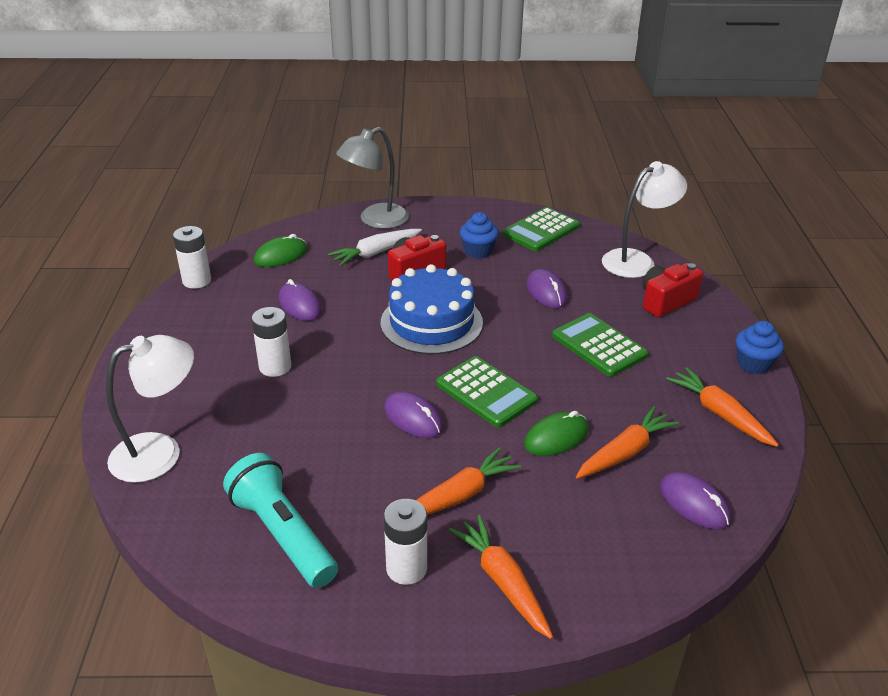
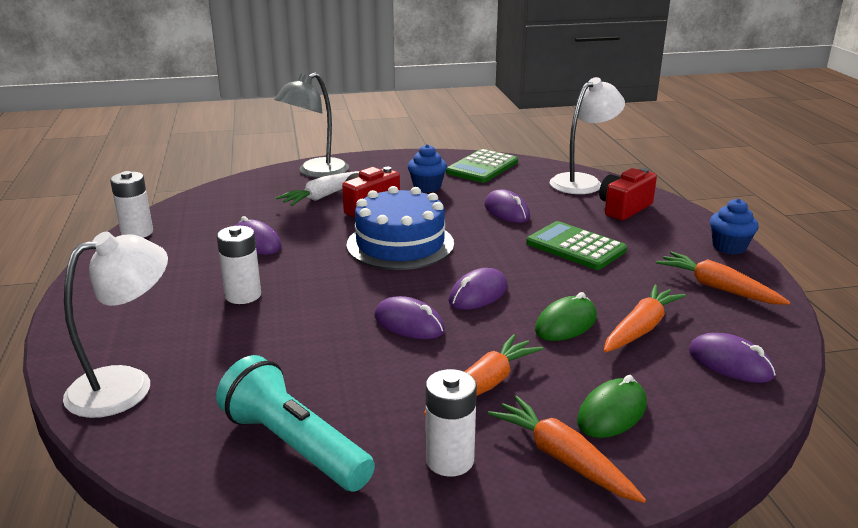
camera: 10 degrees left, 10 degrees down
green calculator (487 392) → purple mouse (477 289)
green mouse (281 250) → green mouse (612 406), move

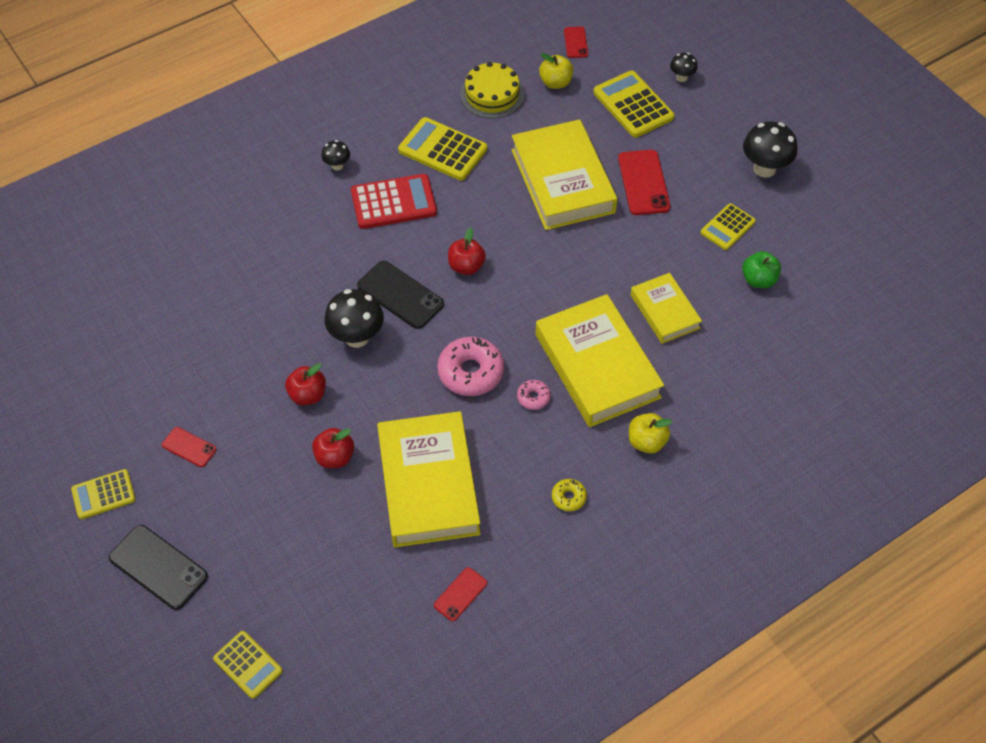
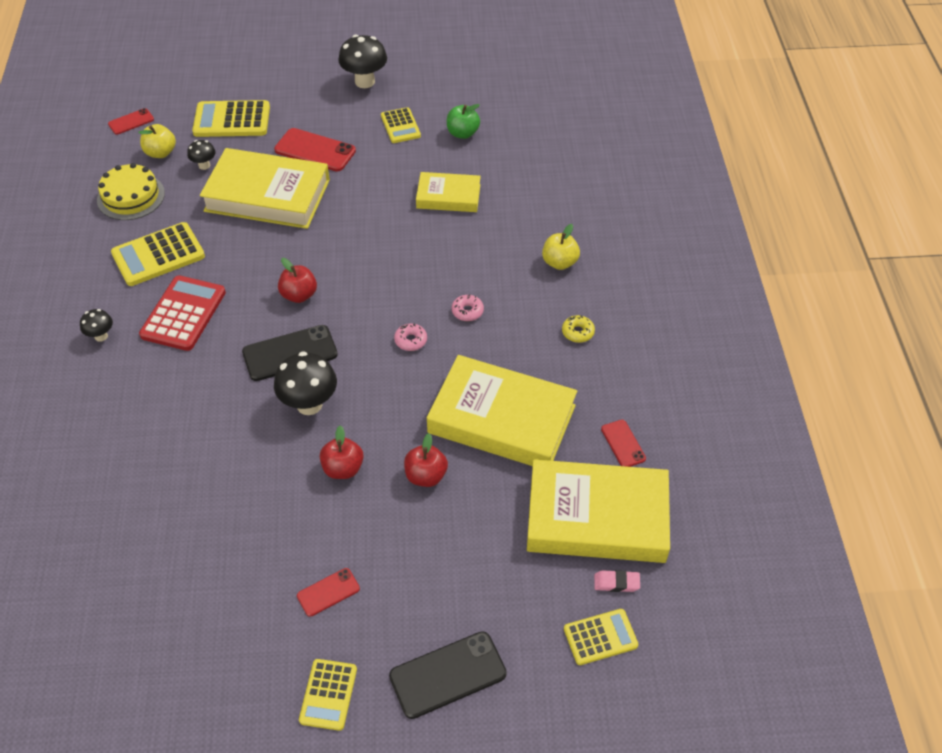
camera: 60 degrees left, 5 degrees down
red phone (576 42) → red phone (131 121), 60 degrees counterclockwise
black mushroom (684 67) → black mushroom (201 155), move
pink donut (470 366) → pink donut (410 337), x0.50
yellow book (599 360) → yellow book (598 511), move
- → pink eraser (617 581)

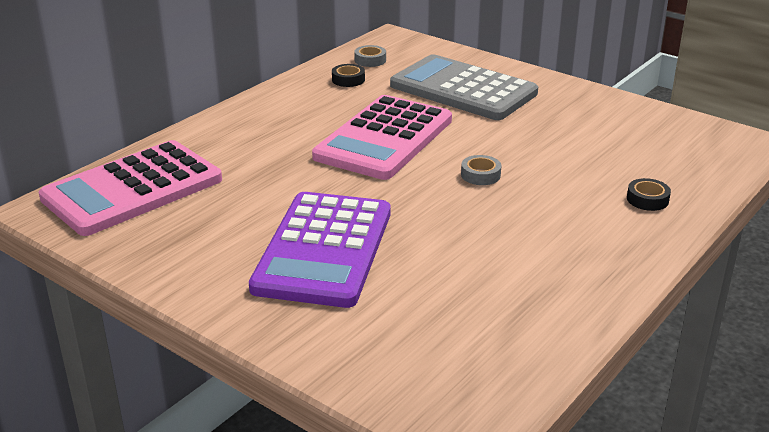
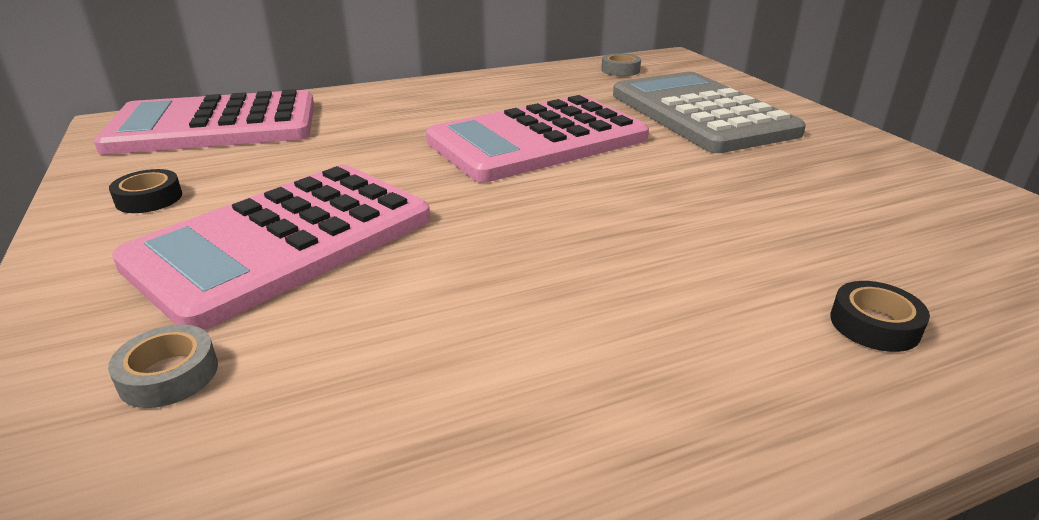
camera: 30 degrees right, 0 degrees up
grey tape (481 170) → grey tape (163 366), move
black tape (348 75) → black tape (145 191), move
purple calculator (320 250) → pink calculator (271 247)

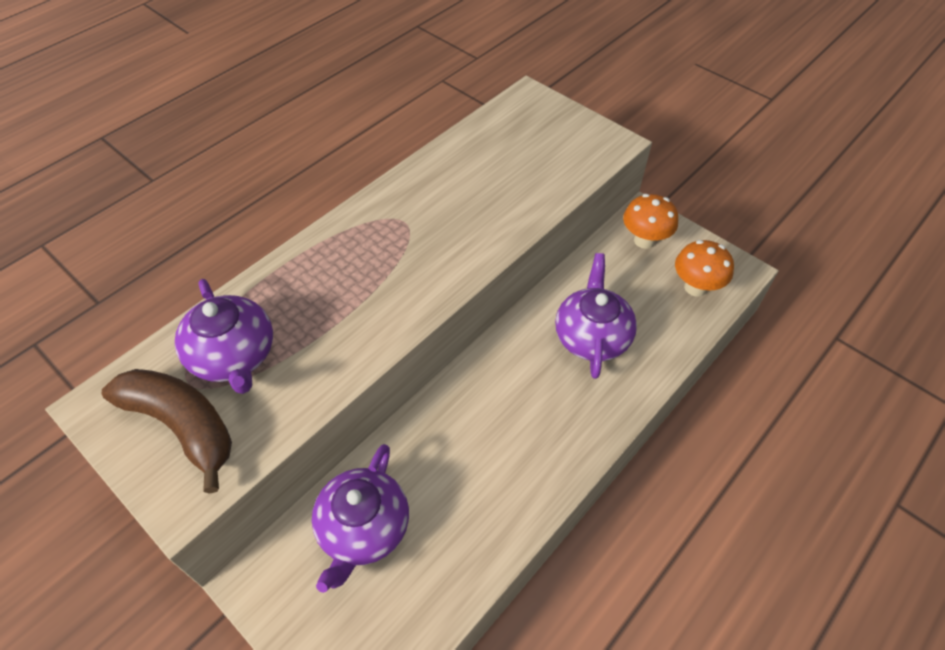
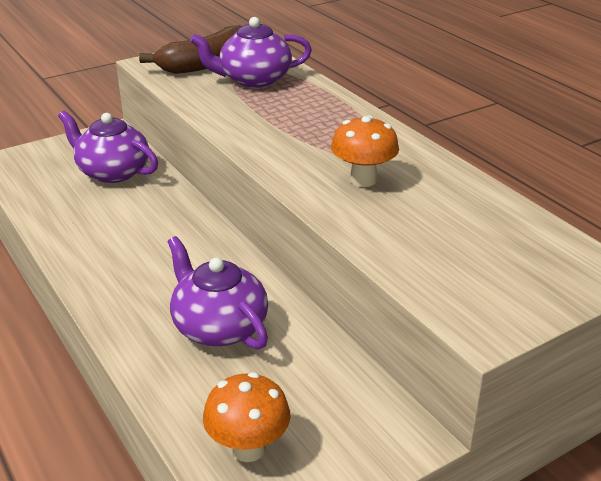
camera: 105 degrees right, 20 degrees down
purple teapot (596 316) → purple teapot (217 292), 150 degrees counterclockwise
orange mushroom (650 221) → orange mushroom (365 151), move

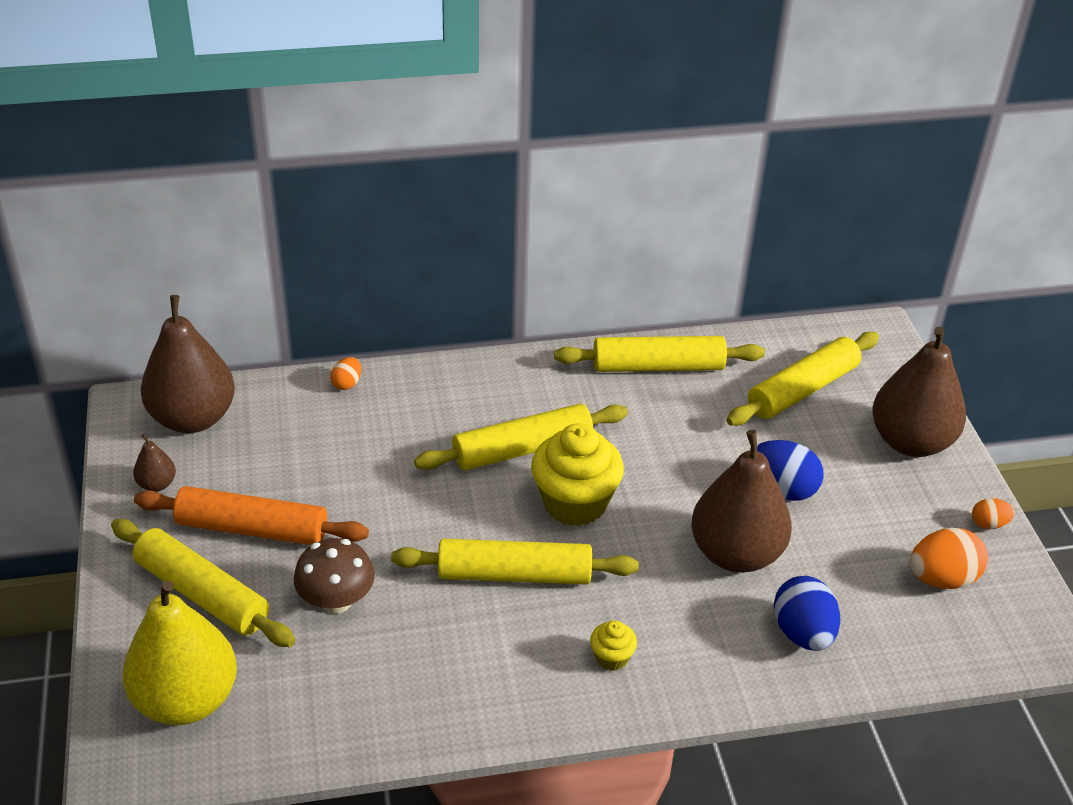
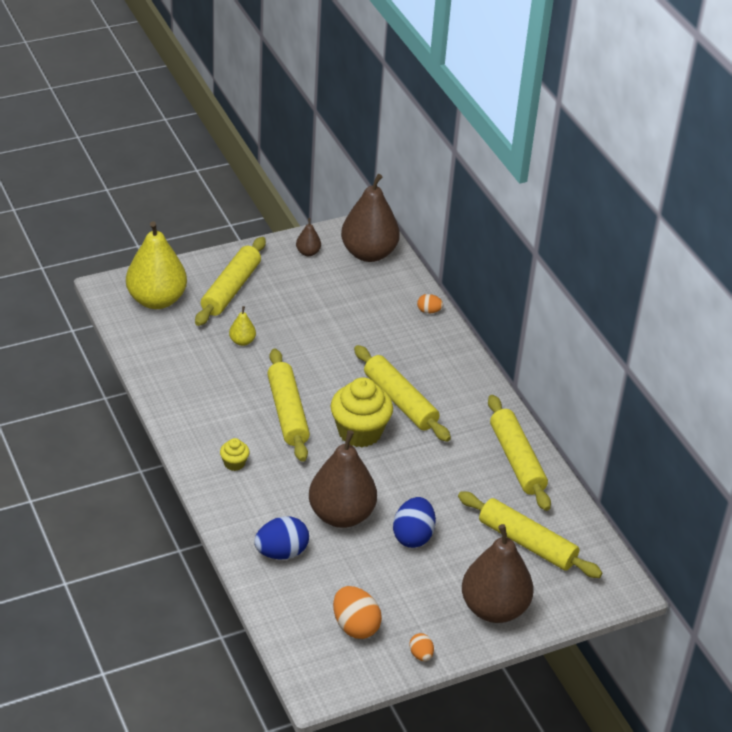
camera: 75 degrees right, 0 degrees up
brown mushroom (334 576) → yellow pear (242 326)
orange rolling pin (251 515) → -

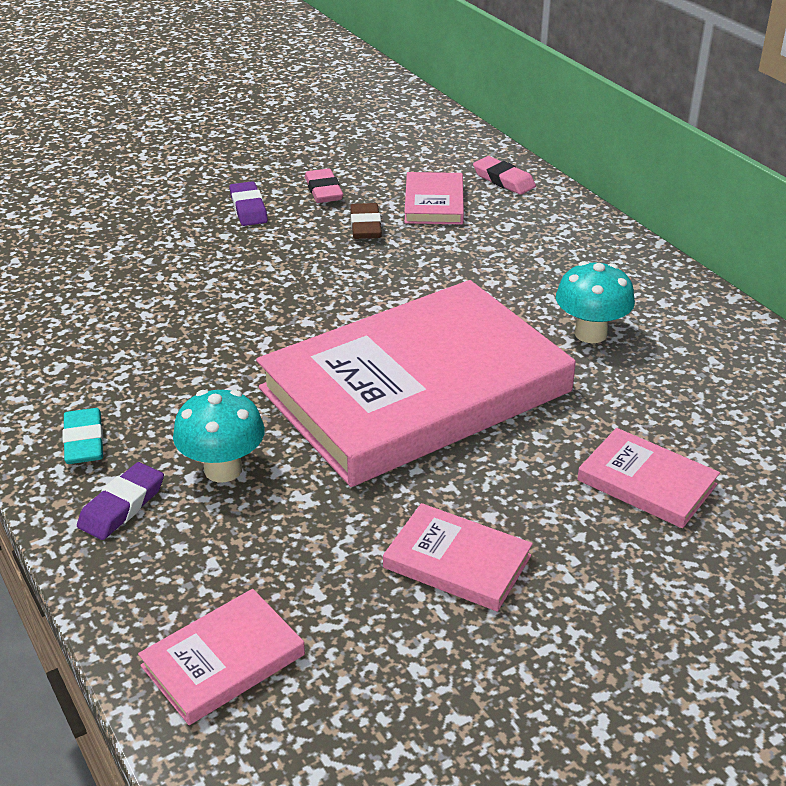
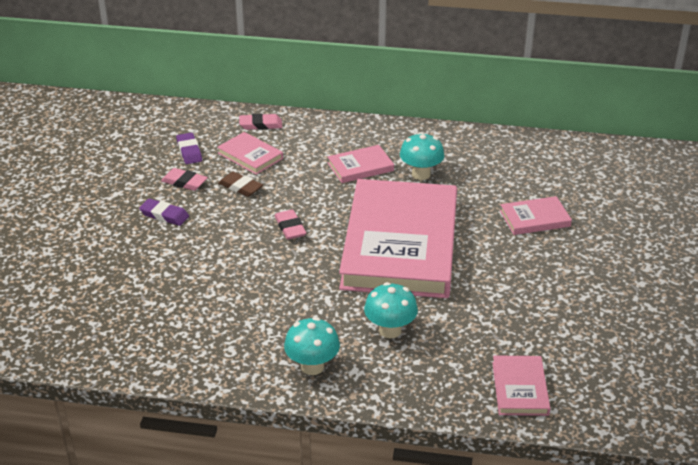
camera: 50 degrees left, 0 degrees up
purple eraser (120 501) → purple eraser (189 148), move
- → pink eraser (290 225)
turquoise eraser (82 436) → turquoise mushroom (312 346)
pink book (458 557) → pink book (361 164), move

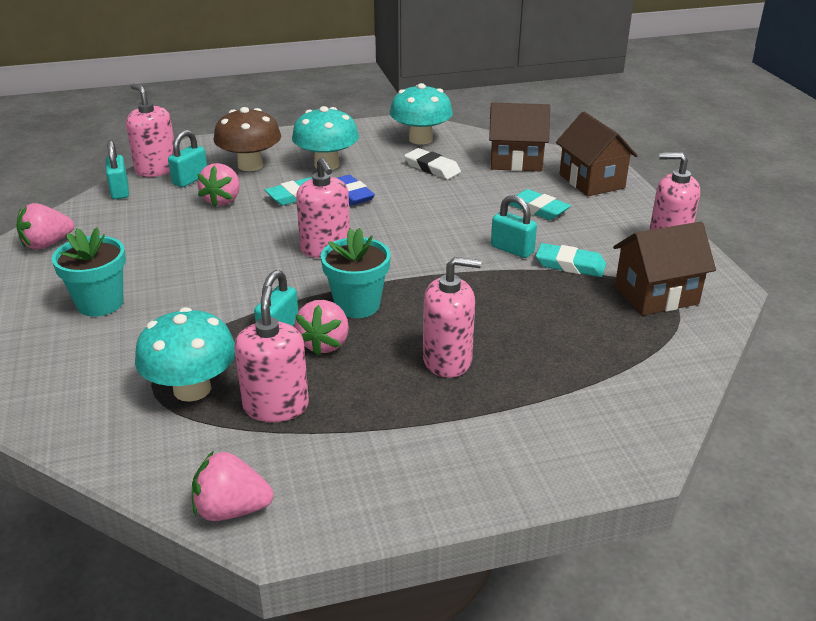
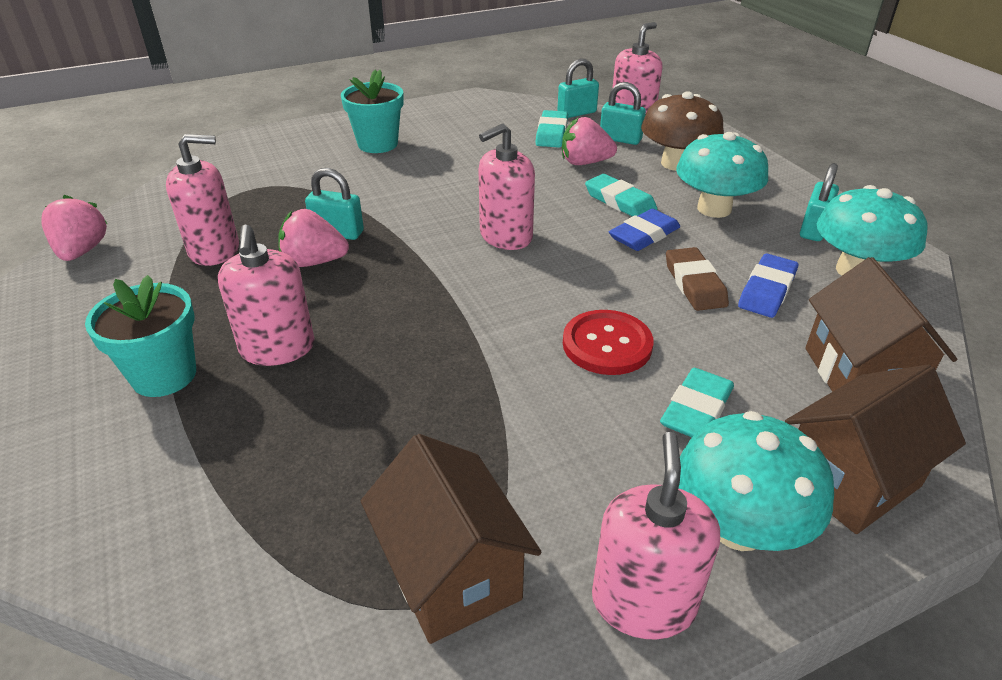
camera: 80 degrees right, 5 degrees up
turquoise flower pot (356 273) → turquoise flower pot (140 336), move
turquoise eraser (571 260) → turquoise eraser (551 129), move
- → red button (608 342)
- → brown eraser (697 279)
turquoise mushroom (185 354) → turquoise mushroom (756 481), move
white eraser (432 163) → blue eraser (768 285)
turquoise padlock (514 226) → turquoise padlock (819 202), move
pink strawberry (45 226) → -

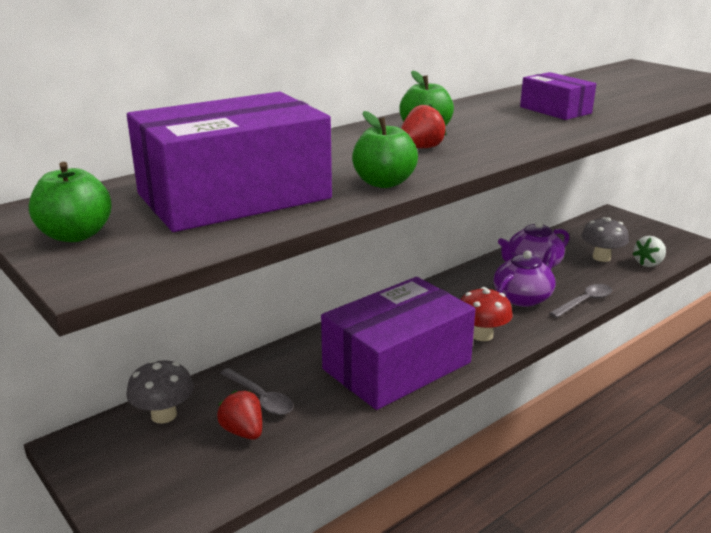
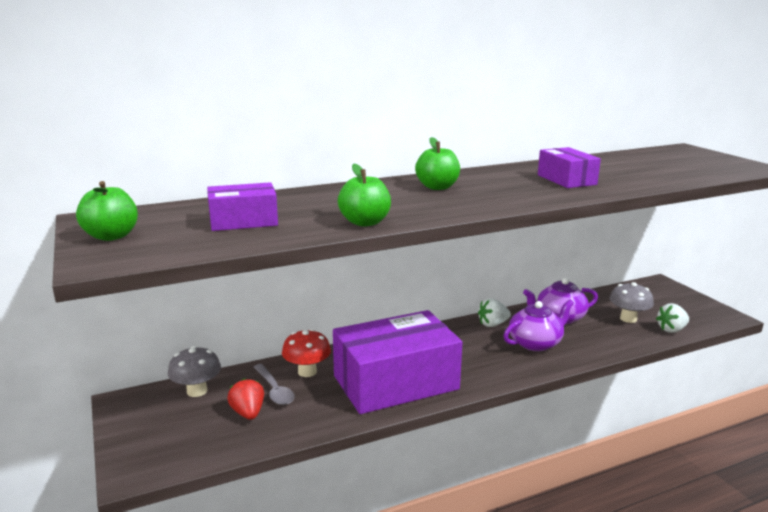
camera: 15 degrees right, 5 degrees down
purple box (229 162) → purple box (242 206), x0.50
red mushroom (486 314) → red mushroom (306 353), move
- → white strawberry (494 312)
red strawberry (424 126) → -
grey spoon (580 301) → -

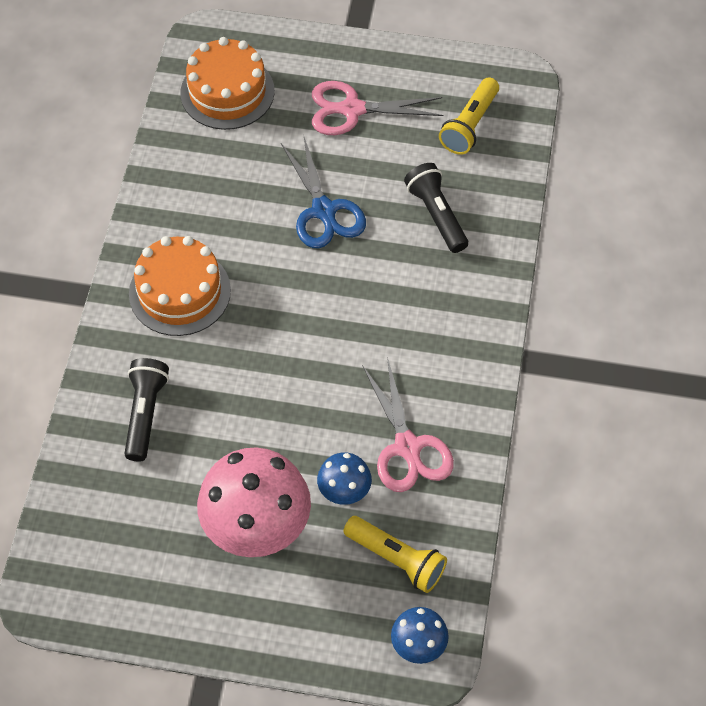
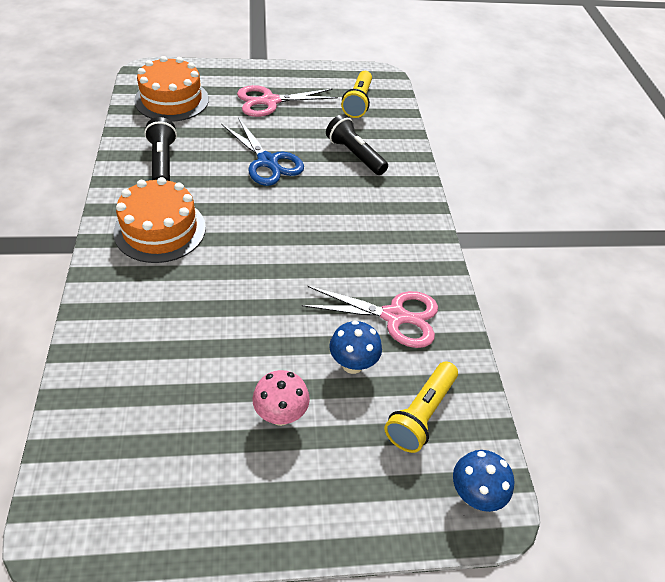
camera: 20 degrees left, 10 degrees down
black flashlight (146 410) → black flashlight (160 149), move
pink mushroom (254 502) → pink mushroom (281 398), x0.50
pink scissors (408 424) → pink scissors (370 317), 45 degrees counterclockwise
yellow flashlight (395 554) → yellow flashlight (421 407), 105 degrees clockwise

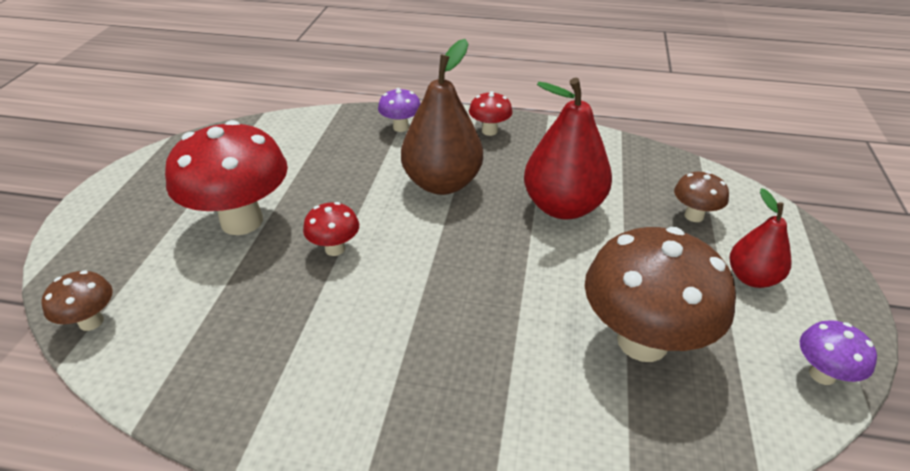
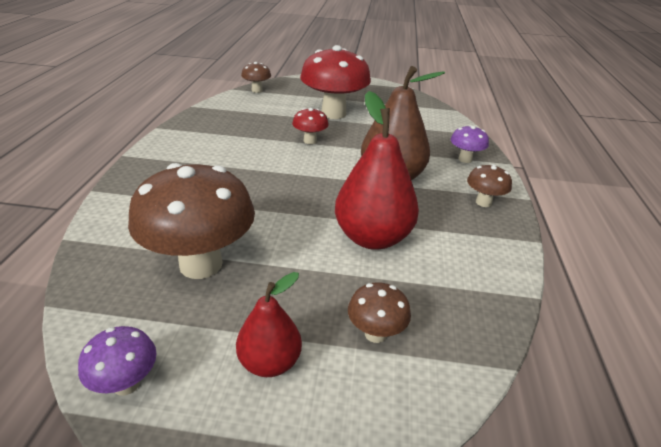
camera: 85 degrees right, 5 degrees down
red mushroom (491 113) → brown mushroom (489 185)

